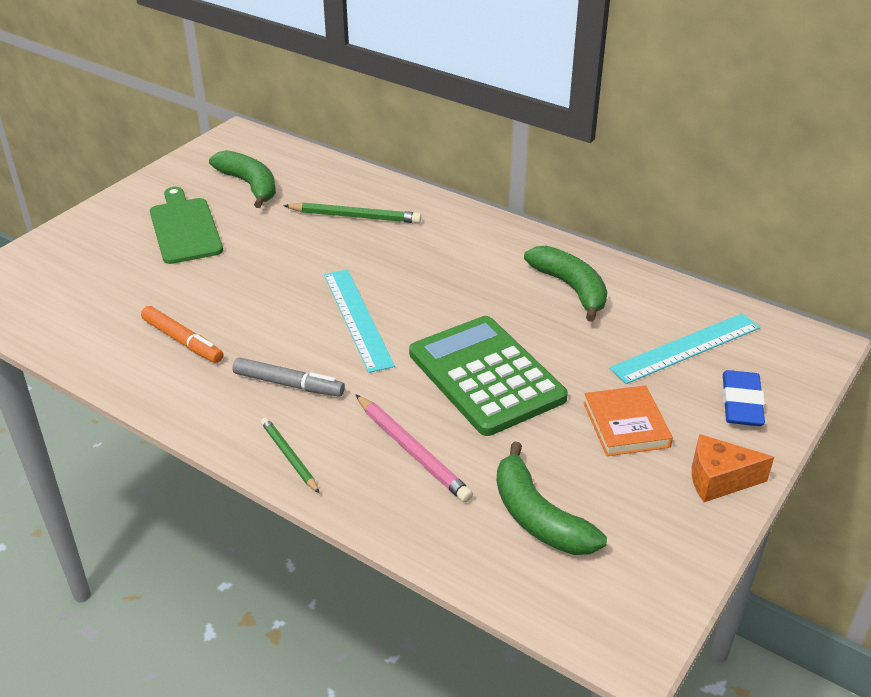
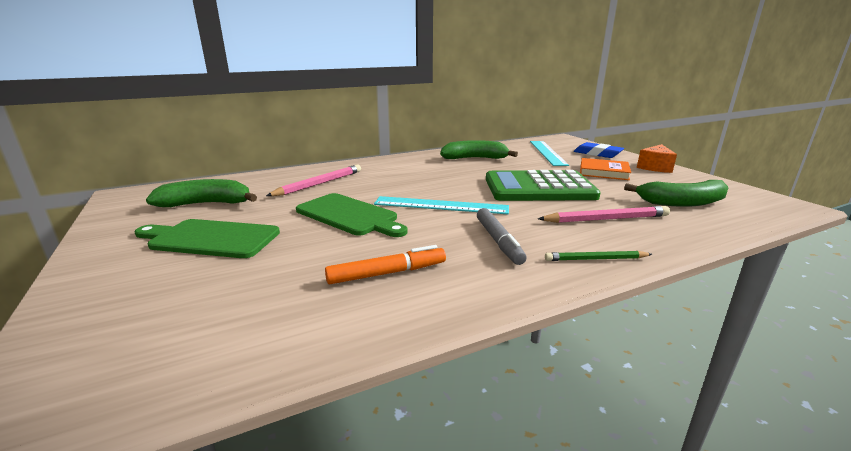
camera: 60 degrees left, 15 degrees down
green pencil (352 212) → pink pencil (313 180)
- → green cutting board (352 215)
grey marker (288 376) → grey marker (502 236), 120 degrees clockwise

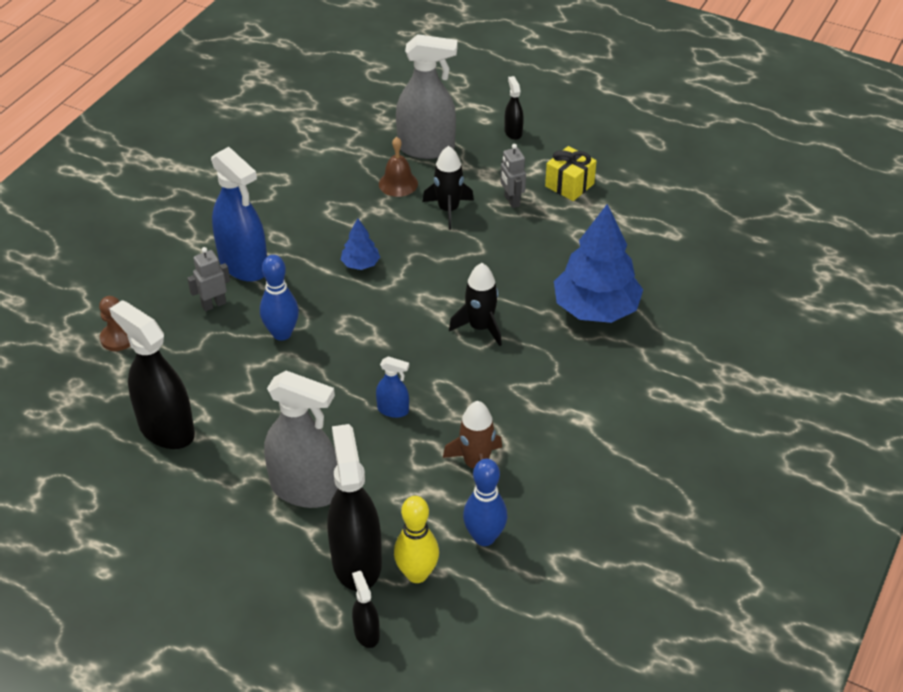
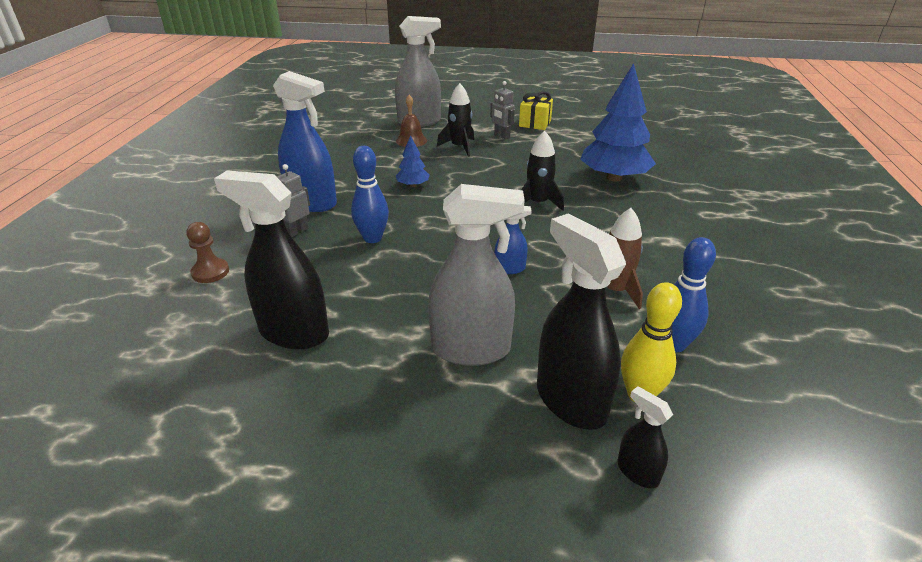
camera: 20 degrees left, 10 degrees down
black spray bottle (514 108) → -

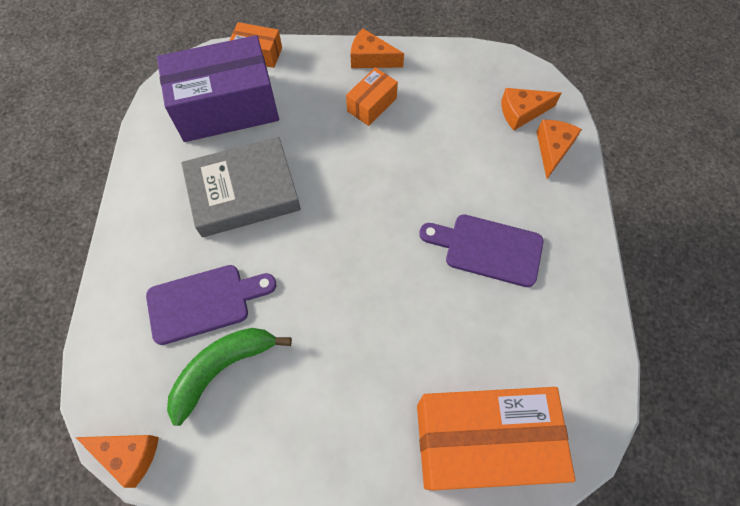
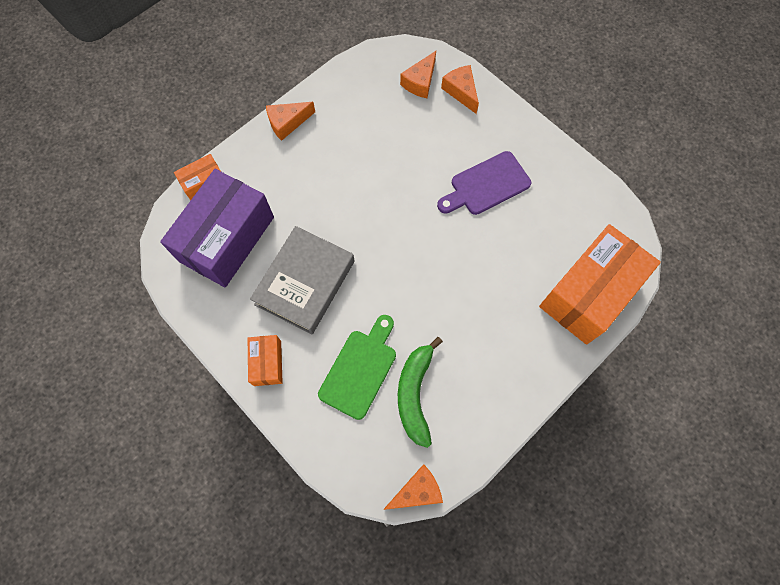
camera: 45 degrees left, 5 degrees up
orange box (372 96) → orange box (265 360), move
purple cutting board (211 305) → green cutting board (357 367)

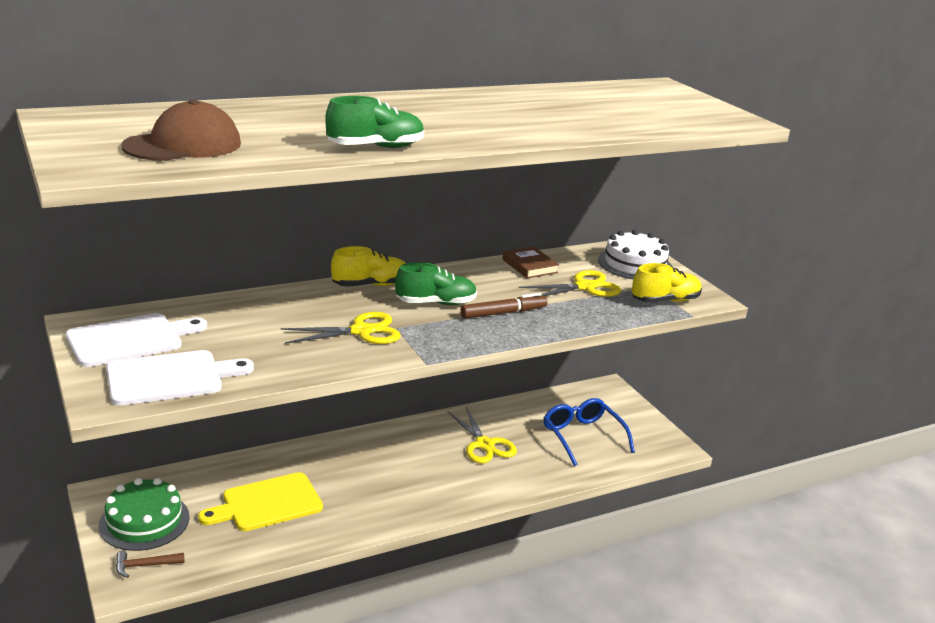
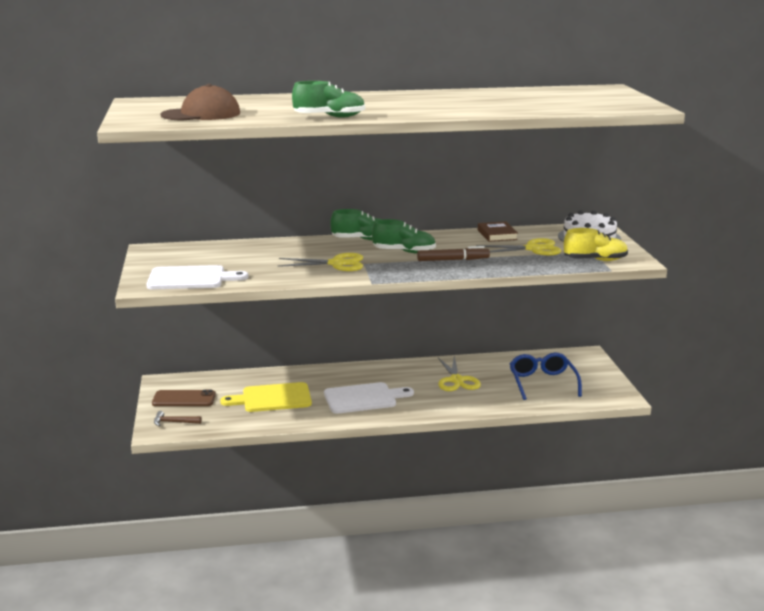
camera: 20 degrees right, 5 degrees down
green cake (144 514) → brown phone (184 398)
white cutting board (136 340) → white cutting board (369 398), move
yellow shoe (368 266) → green shoe (356 224)

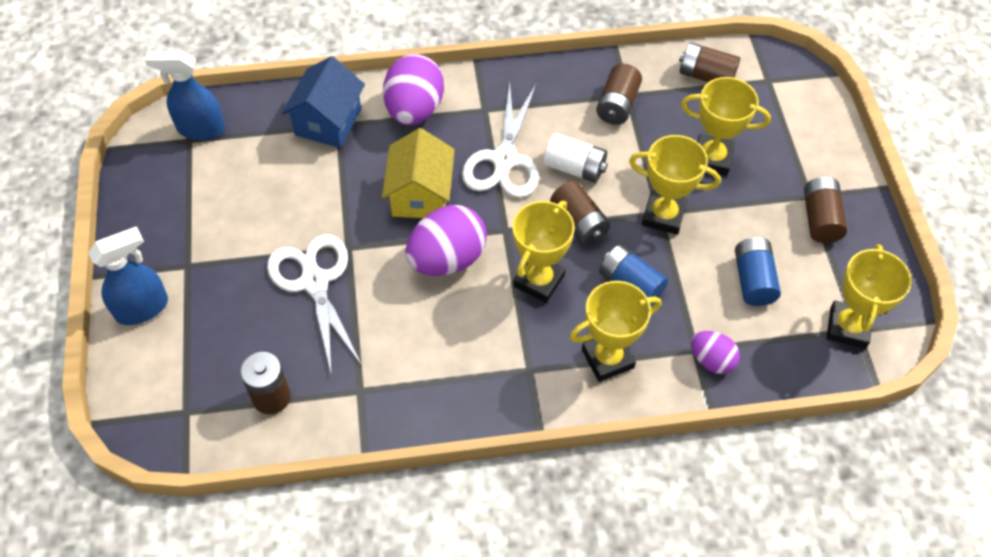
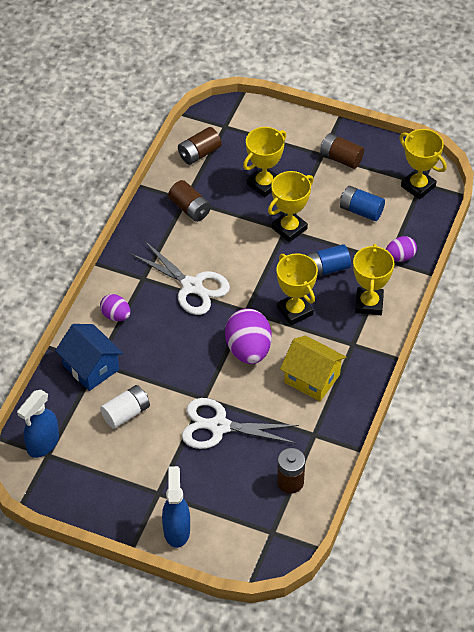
camera: 60 degrees left, 5 degrees down
purple egg (413 89) → purple egg (115 307), x0.56
white battery (575 158) → white battery (125 407), move
yellow house (418 173) → yellow house (313 368), move
brown battery (580 213) → -

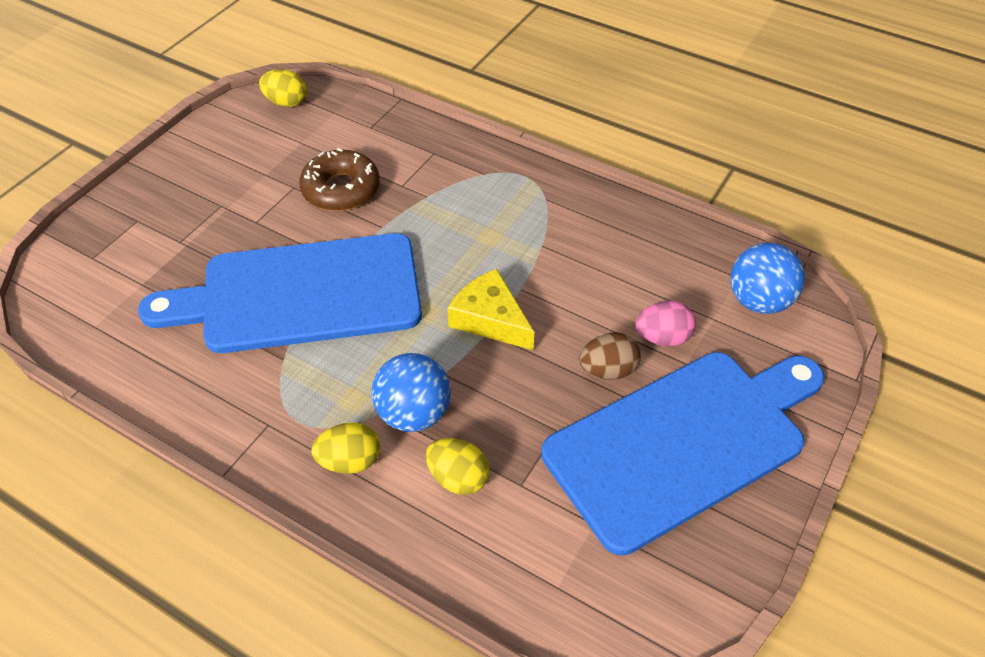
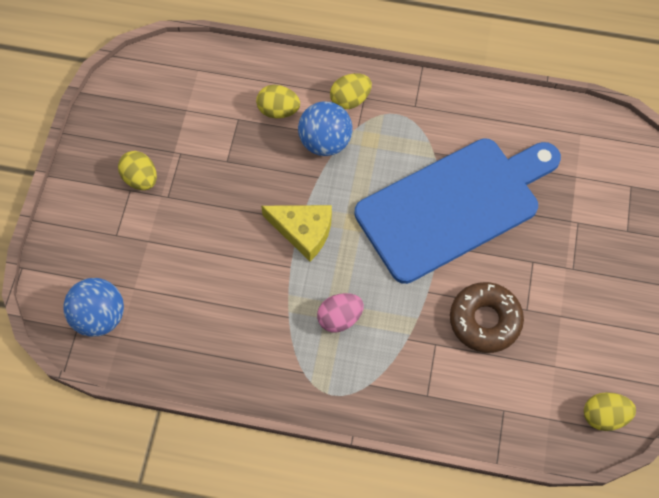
camera: 160 degrees right, 15 degrees up
blue cutting board (683 454) → yellow egg (137 170)
pink egg (665 323) → pink egg (340 312), move
brown egg (610 356) → -

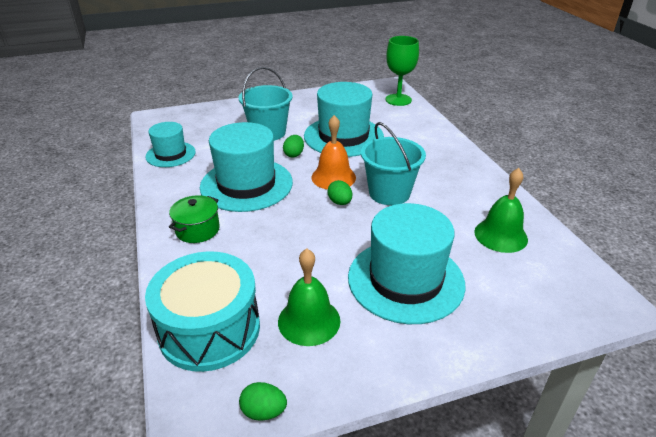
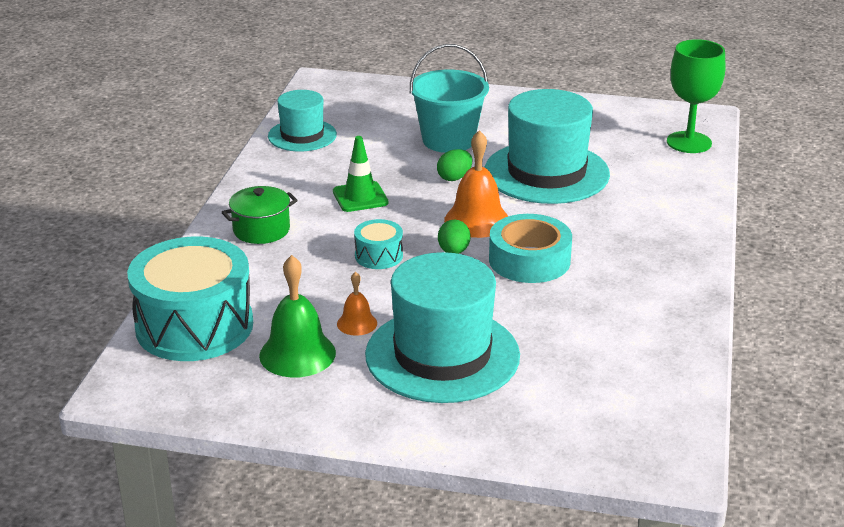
camera: 30 degrees right, 5 degrees down
turquoise hat (246 167) → green traffic cone (360 174)
- → orange bell (357 304)
- → turquoise drum (378 244)
turquoise bucket (393 163) → turquoise tape (530 248)
green egg (263 401) → -
green bell (501 210) → -

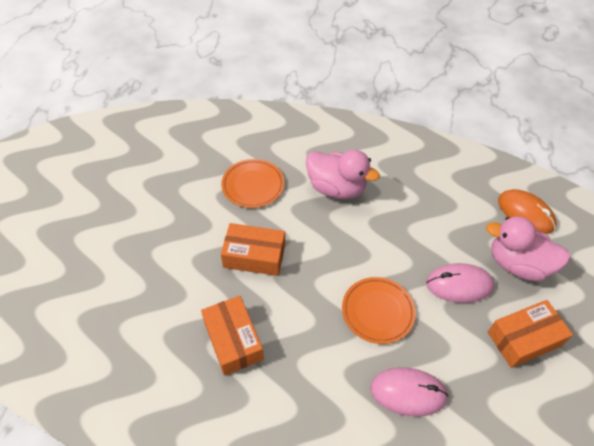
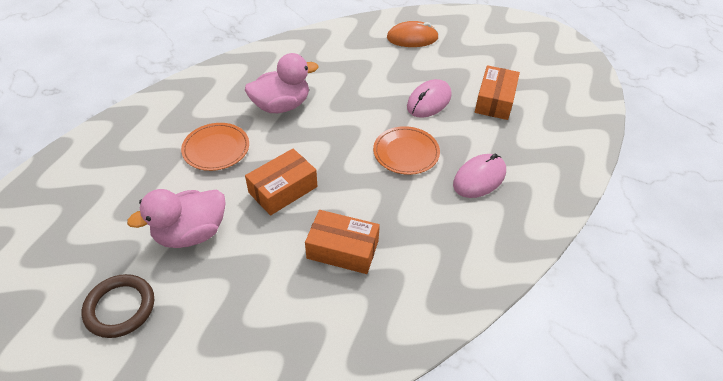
camera: 50 degrees left, 5 degrees down
- → brown ring (118 306)
pink duck (528 248) → pink duck (176 218), move

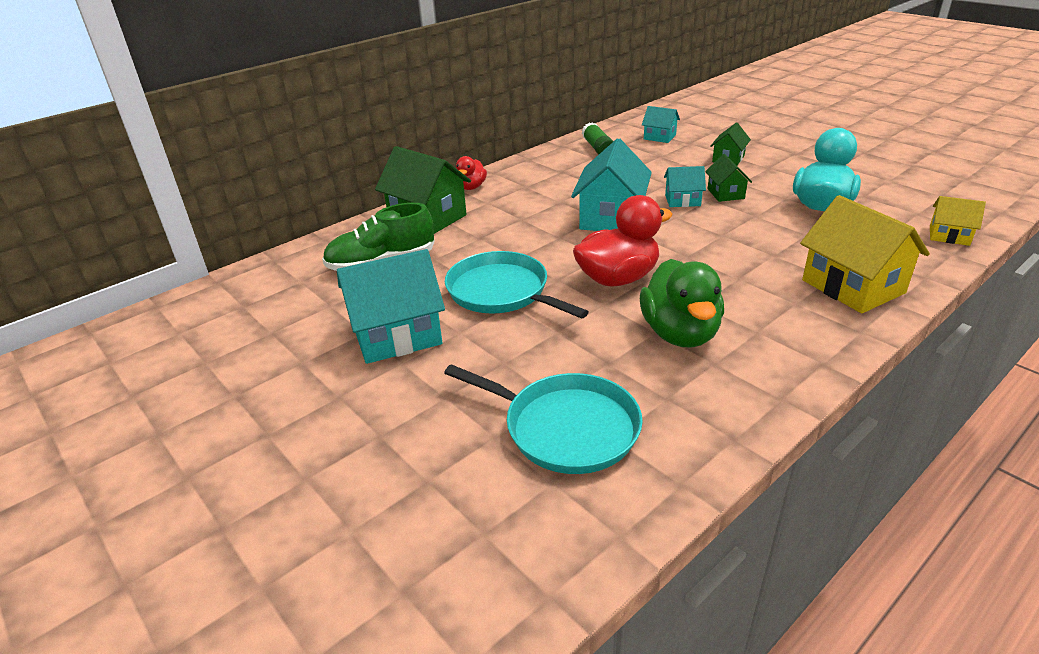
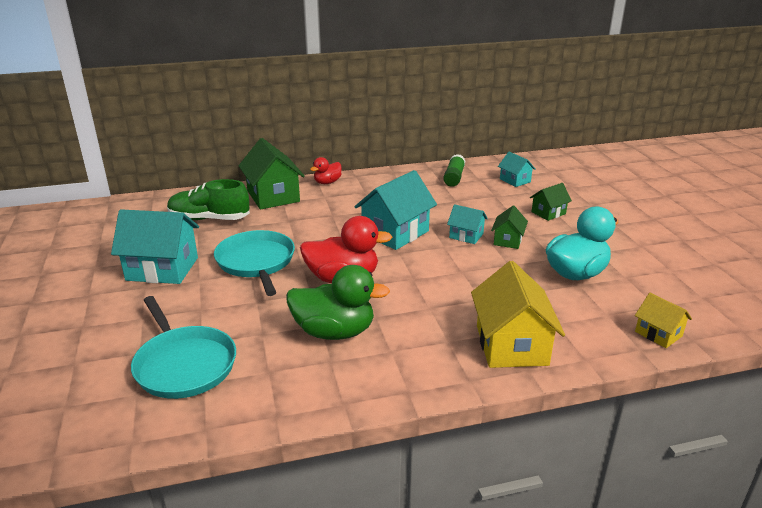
camera: 25 degrees right, 5 degrees down
green duck (682 303) → green duck (338 302), 105 degrees counterclockwise

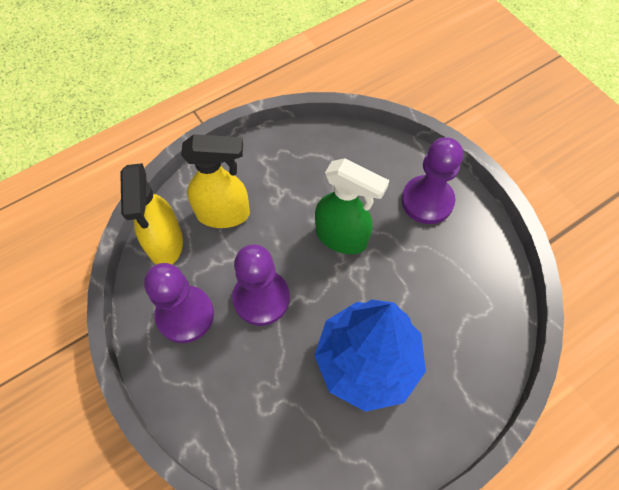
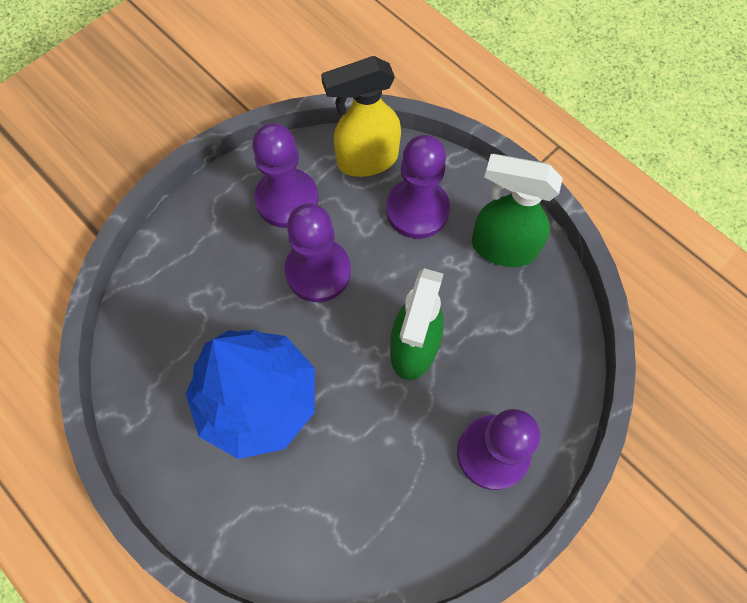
camera: 80 degrees right, 5 degrees up
yellow spray bottle (215 181) → purple pawn (418 187)
- → green spray bottle (517 210)

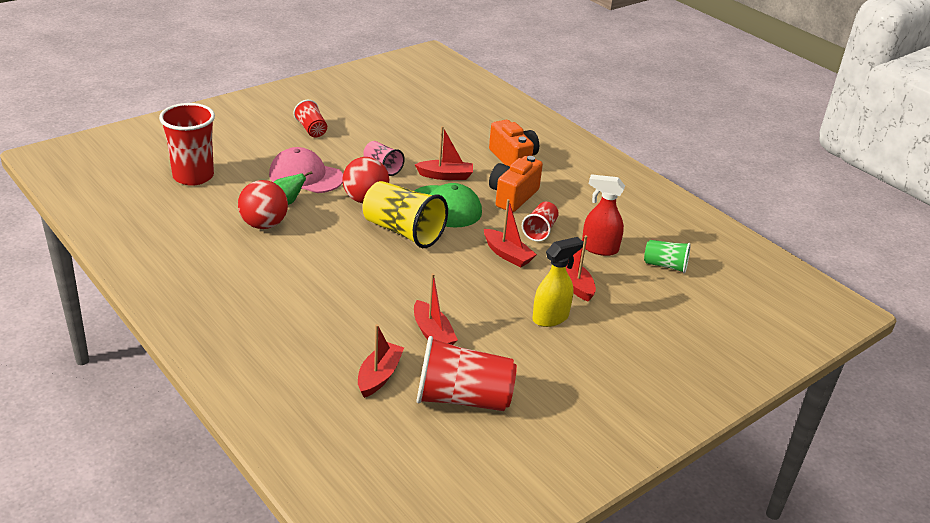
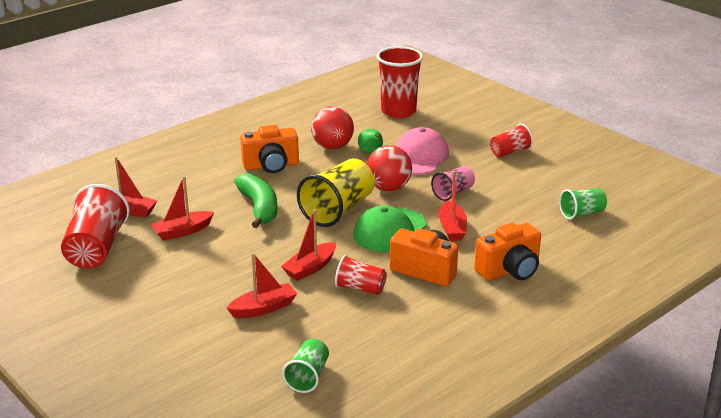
camera: 90 degrees right, 5 degrees down
- → green banana (255 200)
- → orange camera (269 149)
- → green cup (583 204)
yellow spray bottle (557 282) → -
red spray bottle (603 215) → -

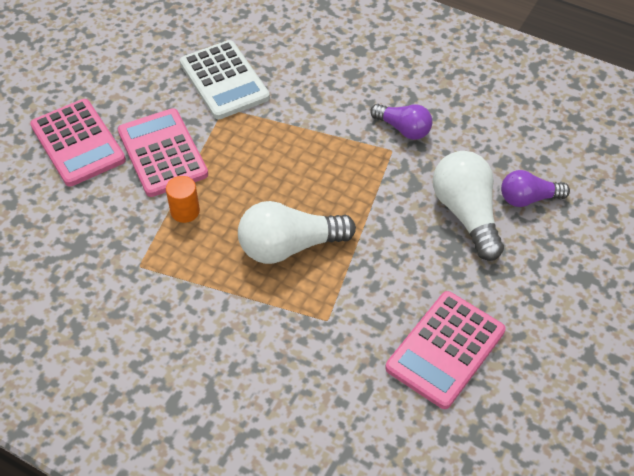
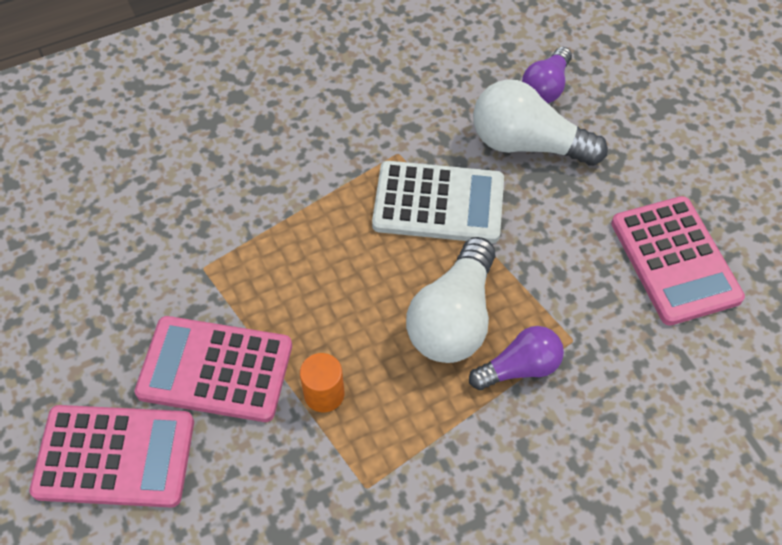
camera: 55 degrees left, 5 degrees up
white calculator (225 79) → white calculator (438 202), move
purple light bulb (401 122) → purple light bulb (516 358), move

